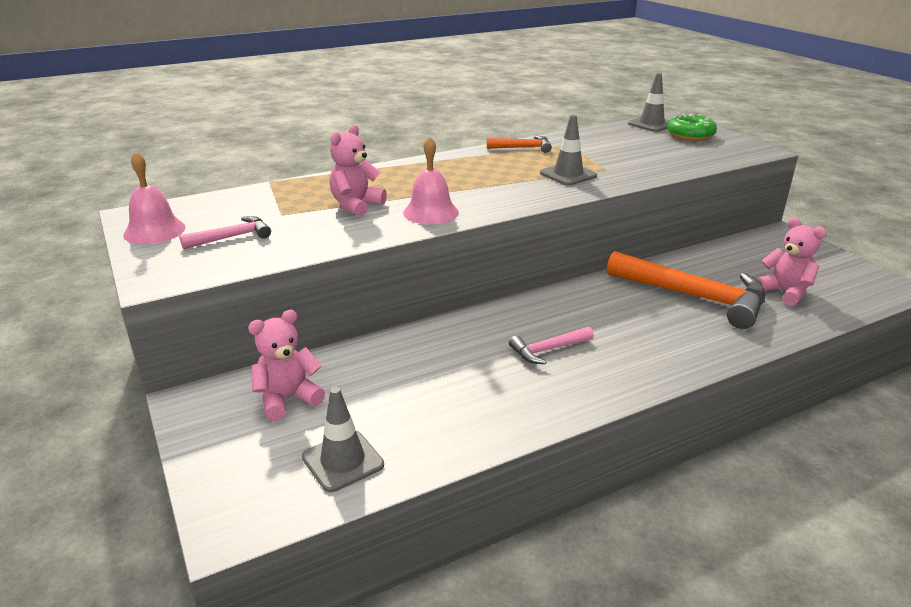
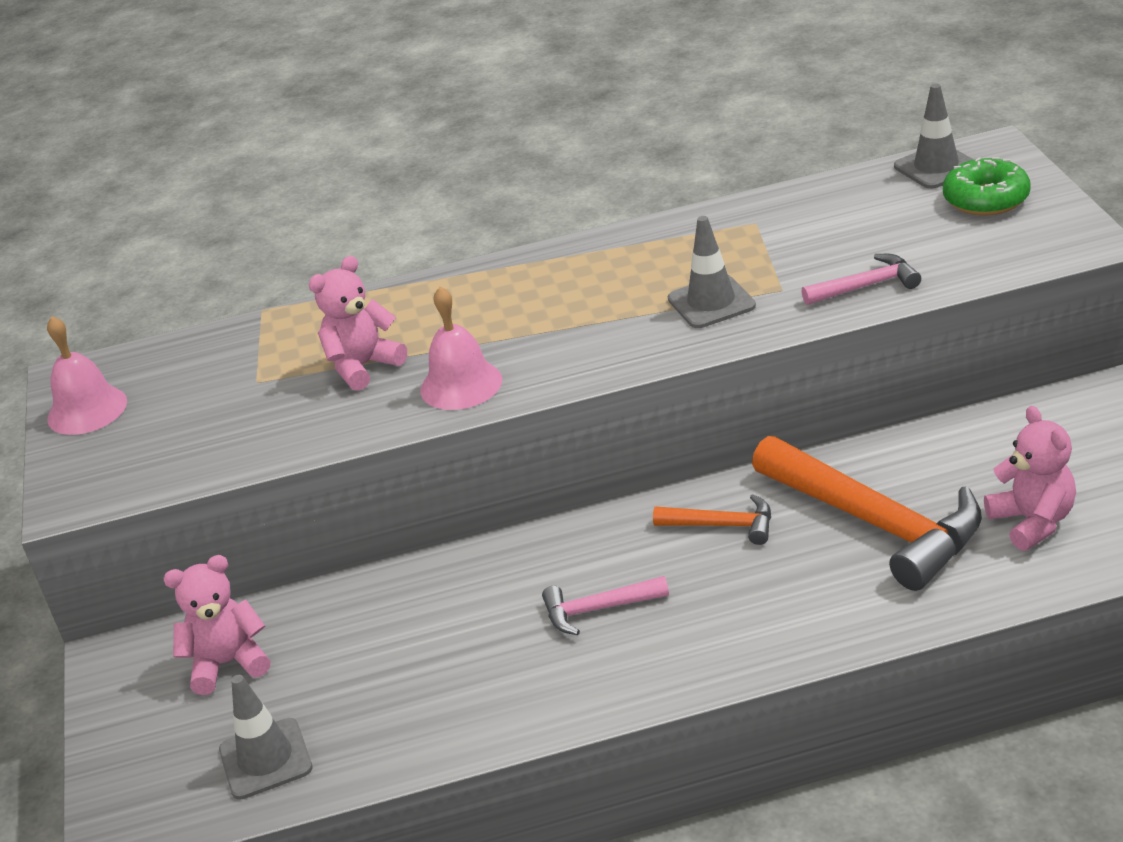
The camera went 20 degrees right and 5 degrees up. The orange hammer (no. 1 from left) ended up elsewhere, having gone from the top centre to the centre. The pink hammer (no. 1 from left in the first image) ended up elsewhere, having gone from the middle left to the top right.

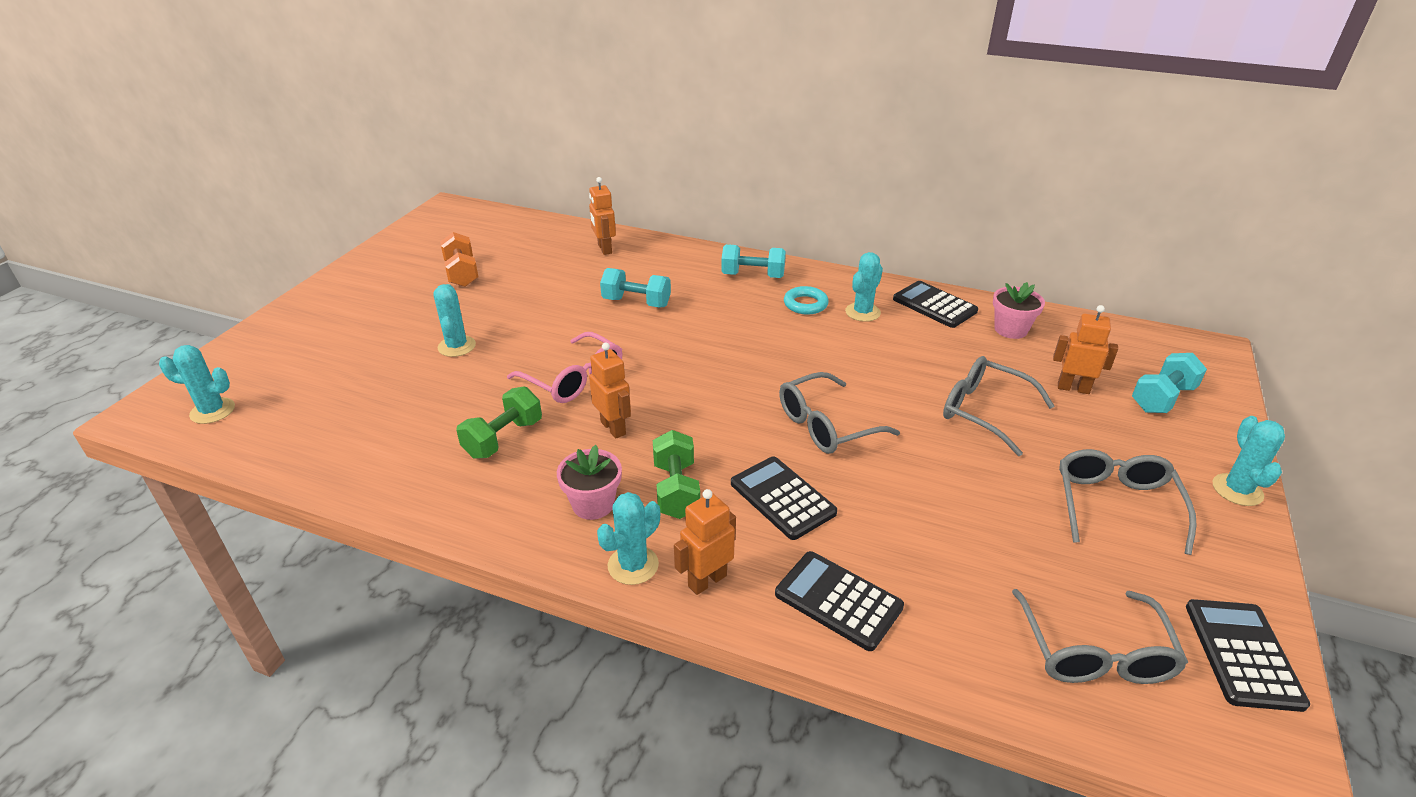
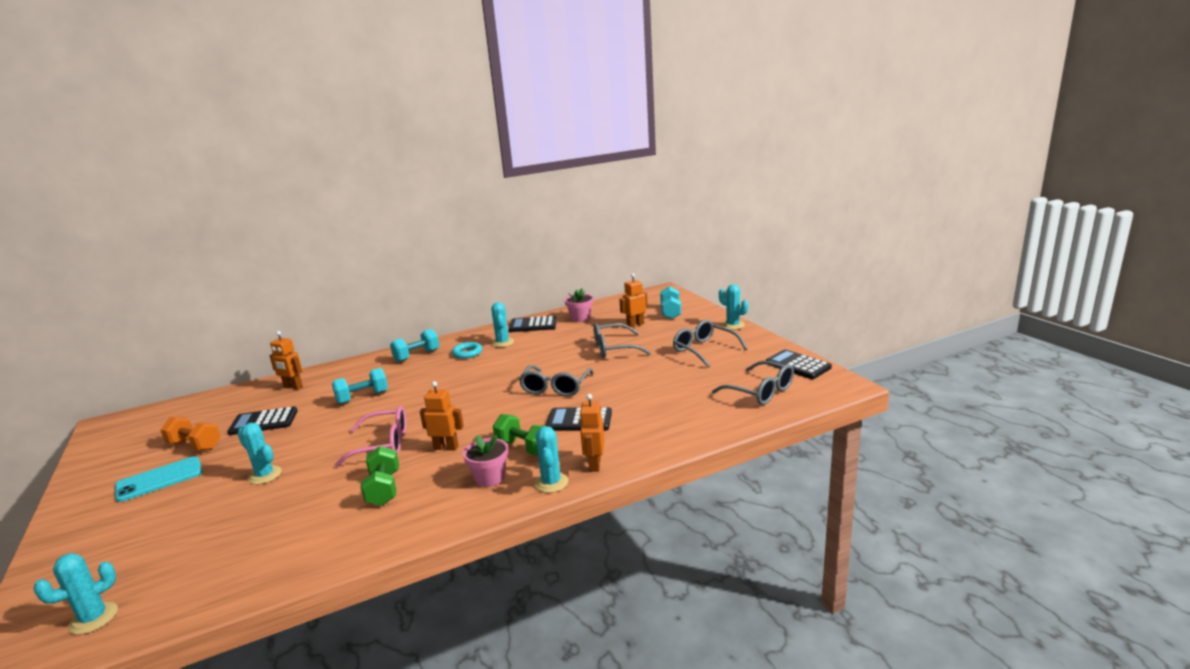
The camera went 45 degrees left and 15 degrees down. The black calculator (no. 2 from left in the first image) ended up elsewhere, having gone from the bottom centre to the middle left. The second view gained the turquoise phone at the bottom left.

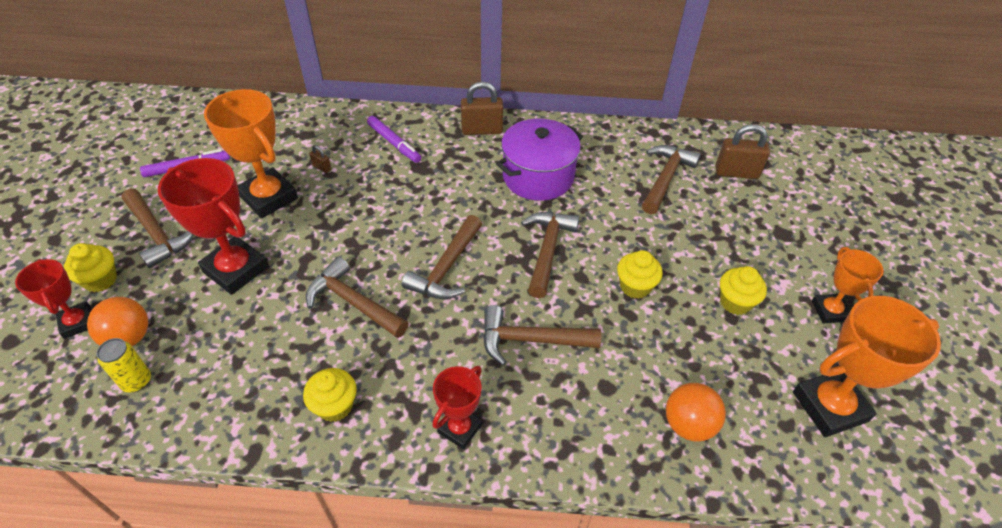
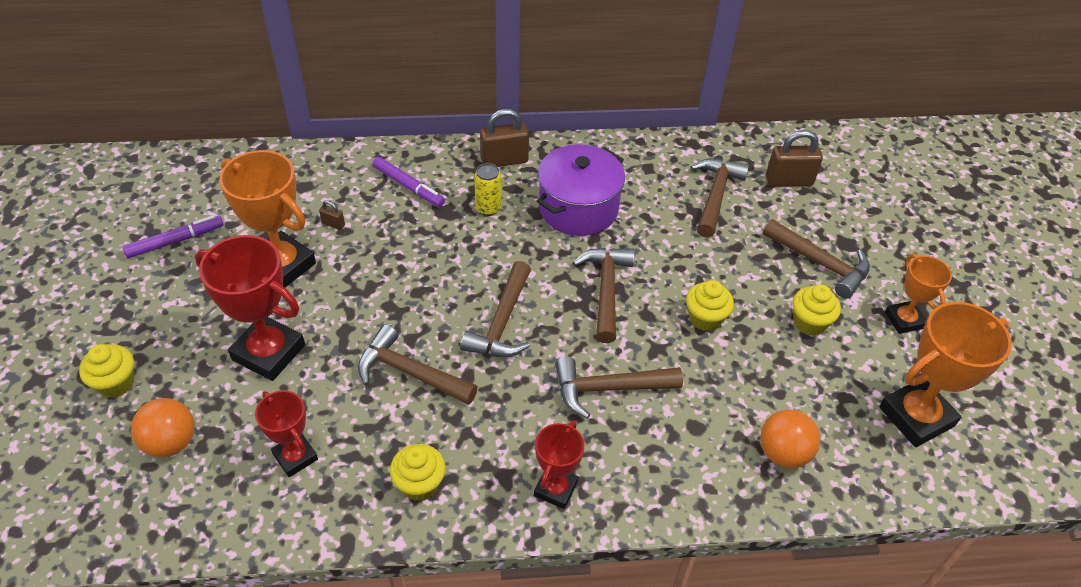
The camera went 10 degrees left and 0 degrees up. The brown hammer (no. 1 from left in the first image) ended up elsewhere, having gone from the middle left to the middle right. The red trophy (no. 1 from left in the first image) ended up elsewhere, having gone from the middle left to the bottom left. The yellow can ended up elsewhere, having gone from the bottom left to the top centre.

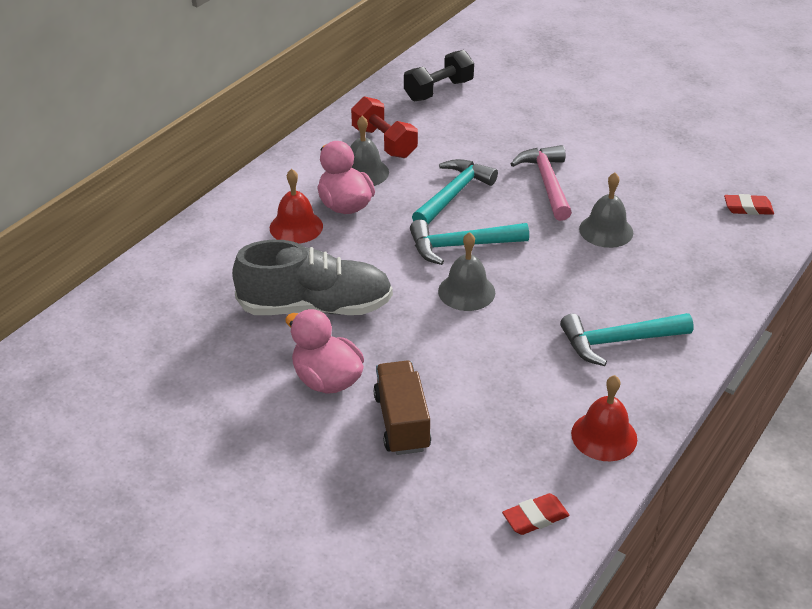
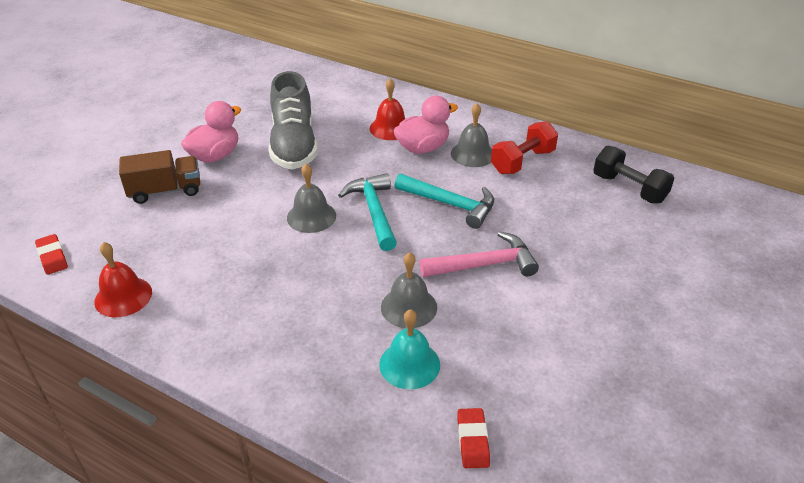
The camera went 85 degrees right and 0 degrees up. The second view lost the turquoise hammer (no. 3 from left) at the middle right. The second view gained the turquoise bell at the bottom centre.

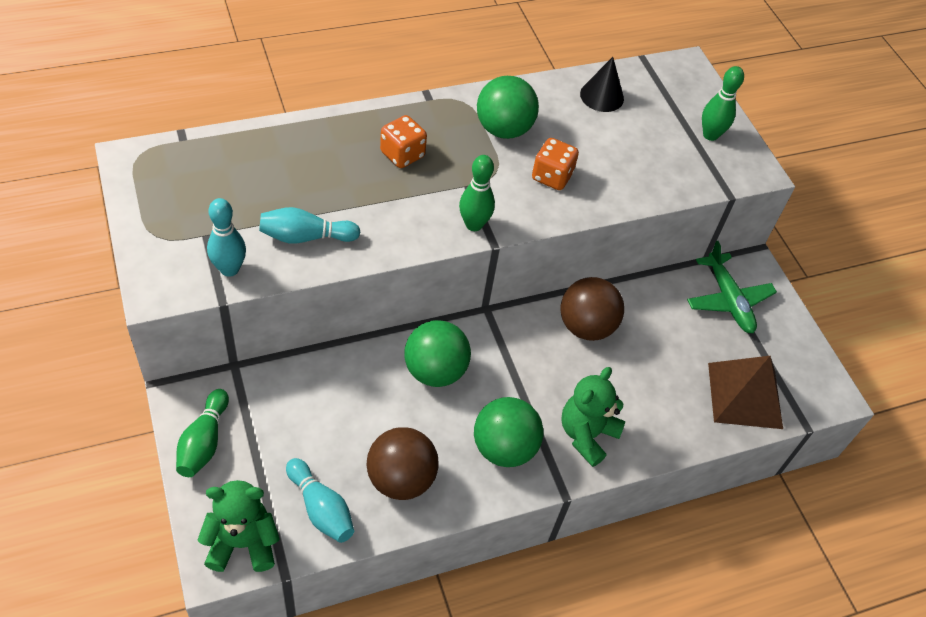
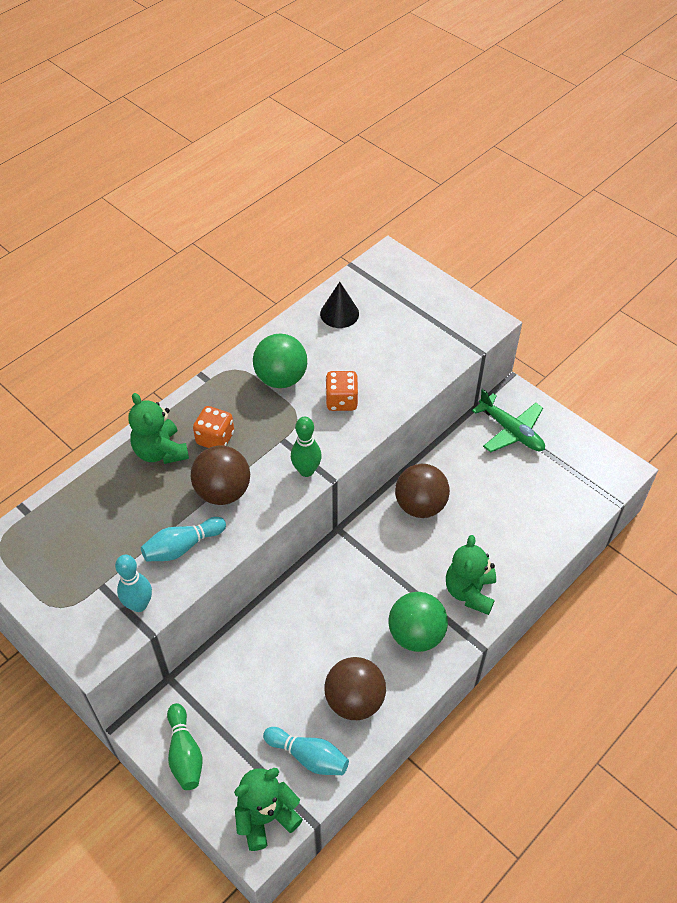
The camera went 20 degrees left and 0 degrees up. The second view lost the green bowling pin (no. 3 from left) at the top right. The second view lost the green ball (no. 1 from left) at the centre. The second view lost the brown pyramid at the middle right. The second view gained the green teddy bear (no. 1 from left) at the middle left. The second view gained the brown ball (no. 1 from left) at the middle left.

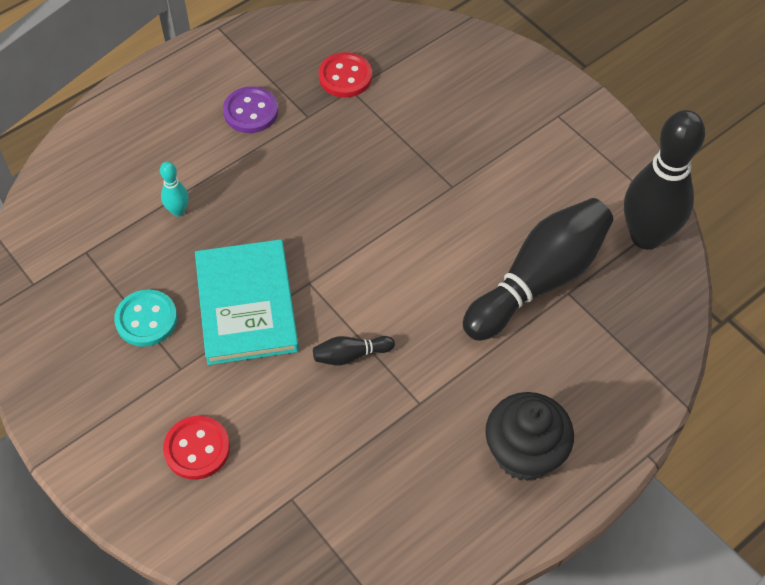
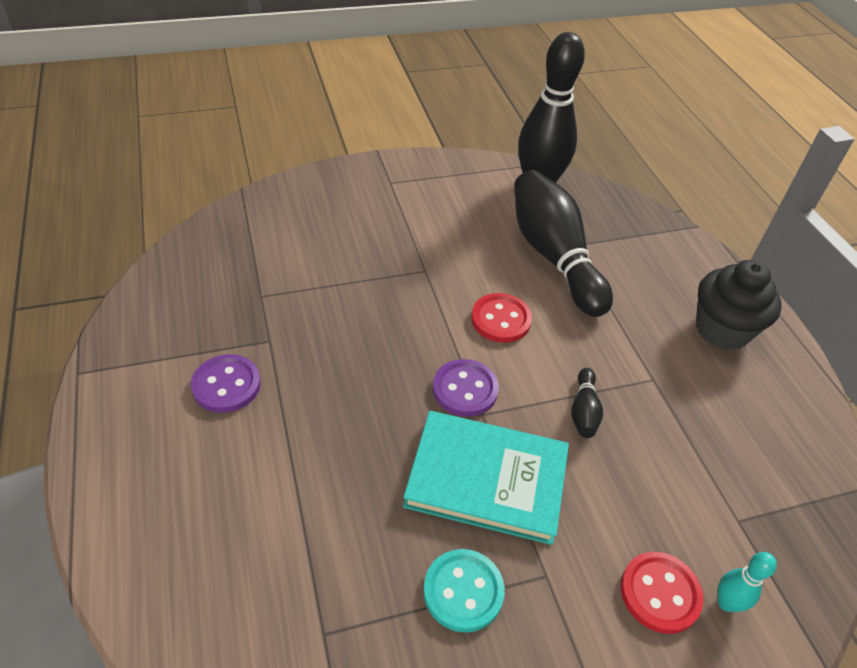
The camera went 70 degrees left and 10 degrees down. The red button (no. 2 from left in the first image) ended up elsewhere, having gone from the top centre to the centre. The turquoise bowling pin ended up elsewhere, having gone from the top left to the bottom right. The second view gained the purple button (no. 2 from left) at the centre.

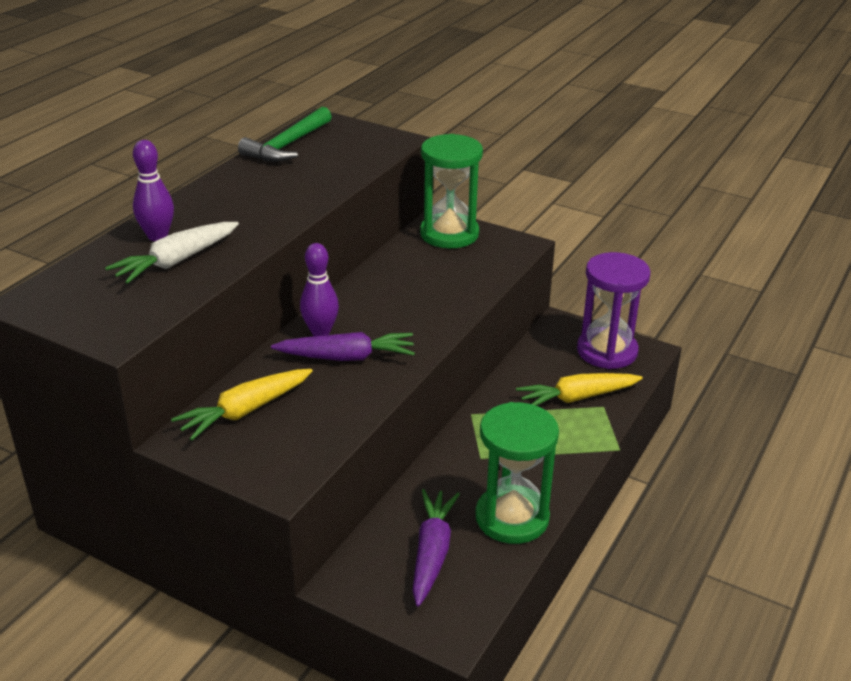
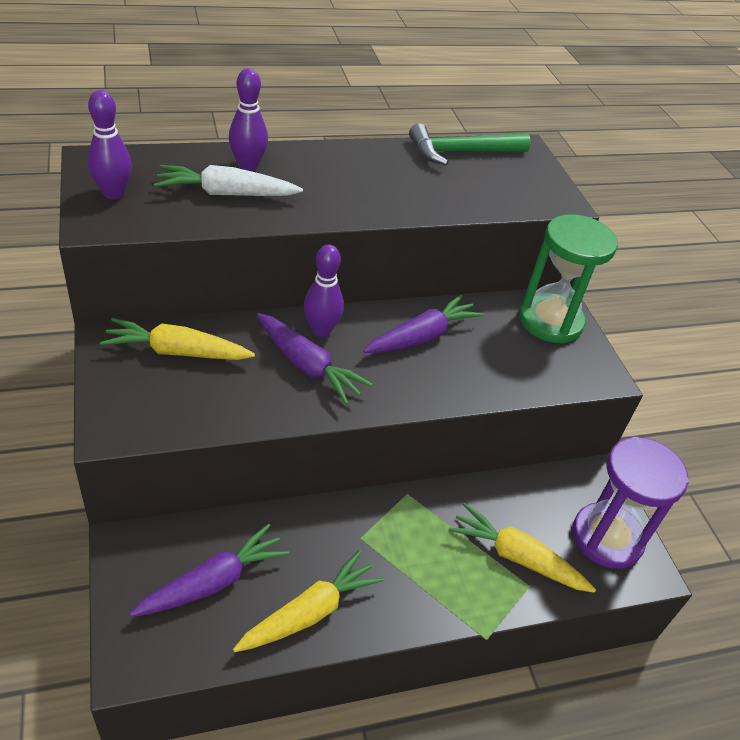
The camera went 40 degrees right and 10 degrees up. Where the green hourglass (no. 2 from left) stood at the bottom centre, the yellow carrot (no. 2 from left) came to stand at the bottom centre. The second view gained the purple bowling pin (no. 1 from left) at the top left. The second view gained the purple carrot (no. 3 from left) at the centre.

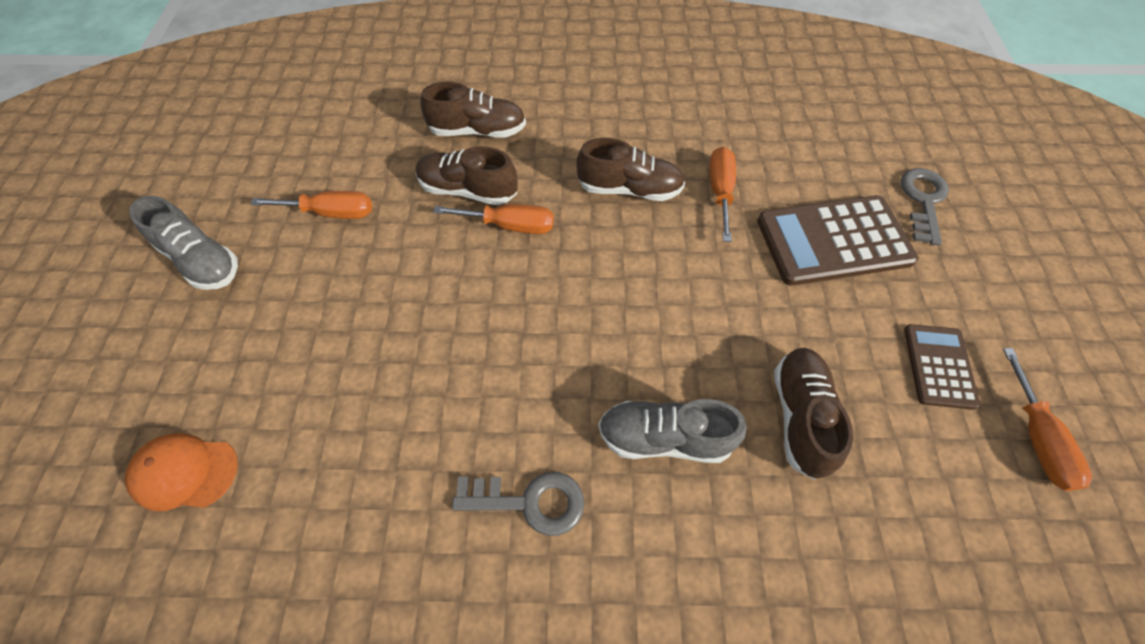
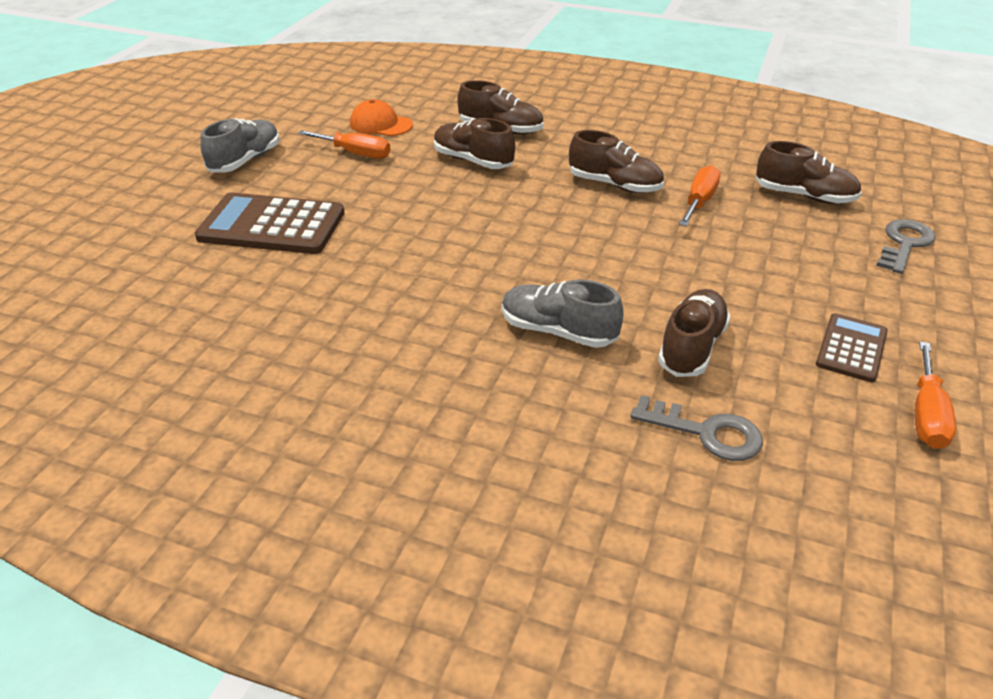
The camera went 20 degrees right and 20 degrees down. The brown calculator (no. 1 from left) ended up elsewhere, having gone from the middle right to the top left. The grey shoe (no. 1 from left) at the middle left ended up facing another way, 120 degrees counterclockwise from before. The second view lost the orange screwdriver (no. 2 from left) at the centre. The orange cap ended up elsewhere, having gone from the bottom left to the top centre. The grey key (no. 1 from left) ended up elsewhere, having gone from the bottom centre to the middle right. The second view gained the brown shoe (no. 5 from left) at the top right.

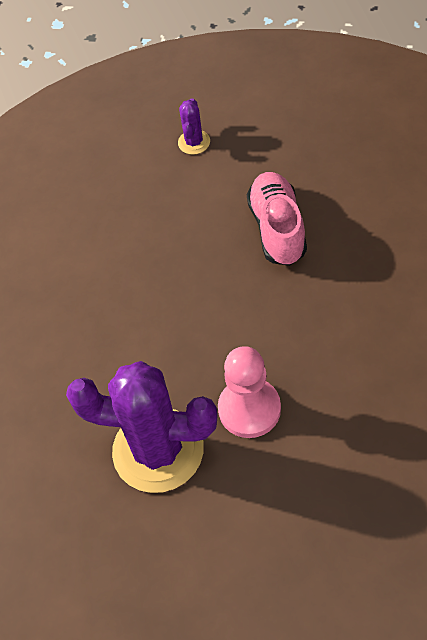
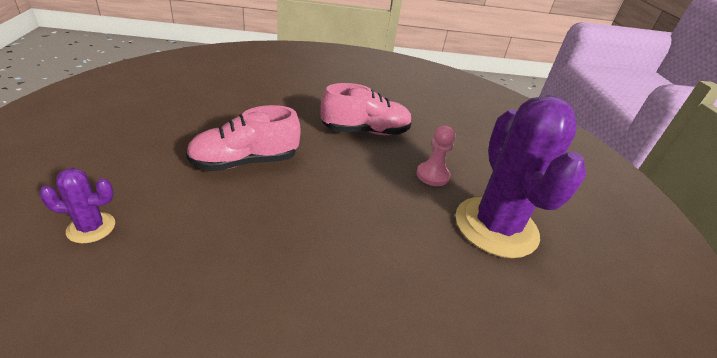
The camera went 115 degrees left and 20 degrees down. The size of the pink pawn at the centre changed by a factor of 0.65. The second view gained the pink shoe (no. 2 from left) at the top centre.

